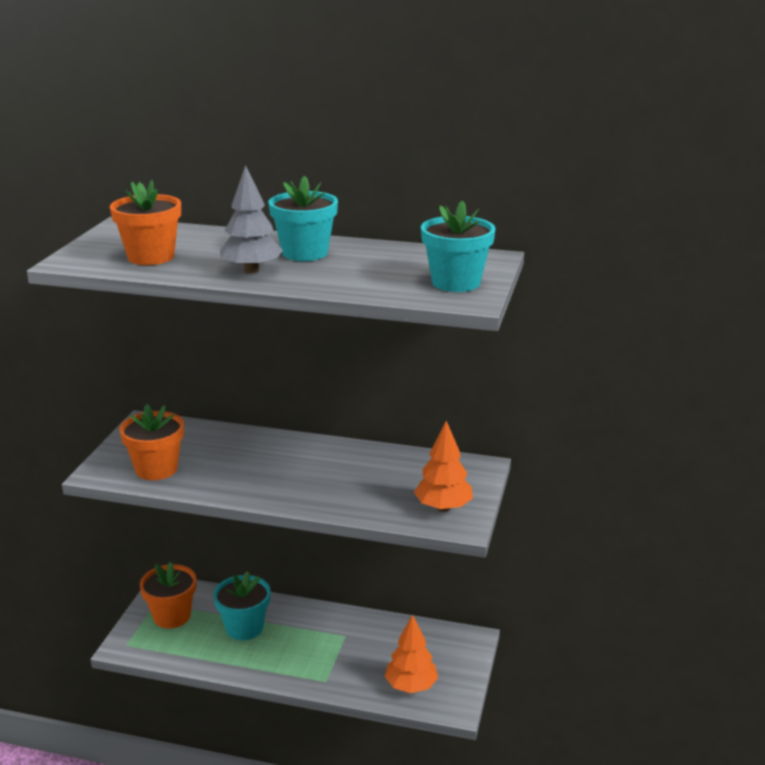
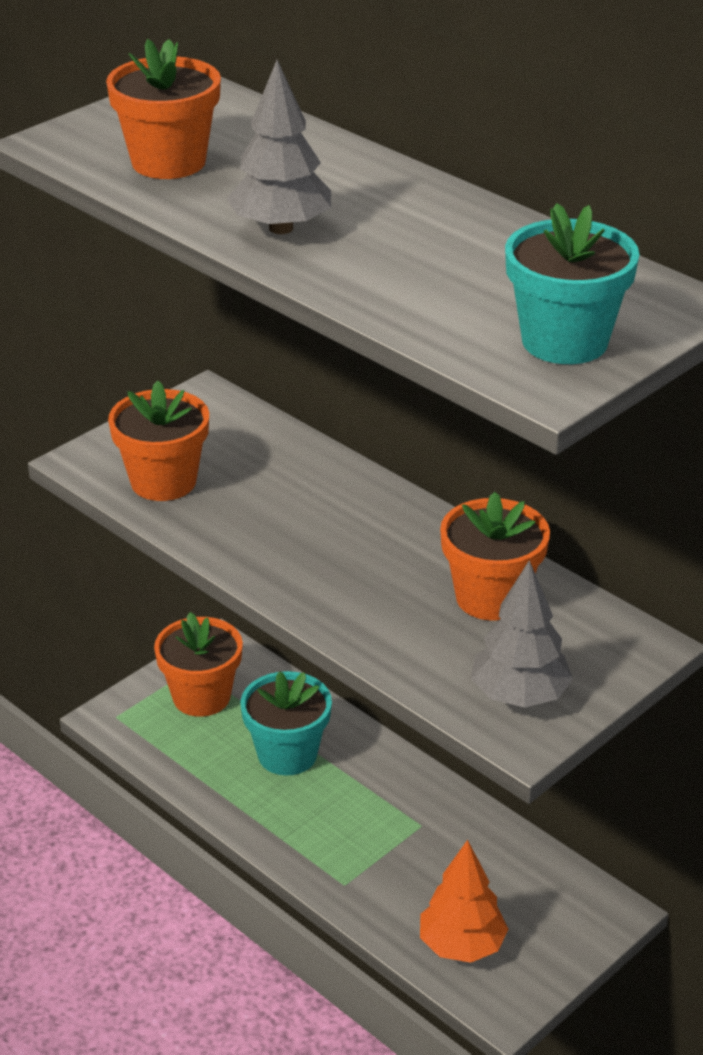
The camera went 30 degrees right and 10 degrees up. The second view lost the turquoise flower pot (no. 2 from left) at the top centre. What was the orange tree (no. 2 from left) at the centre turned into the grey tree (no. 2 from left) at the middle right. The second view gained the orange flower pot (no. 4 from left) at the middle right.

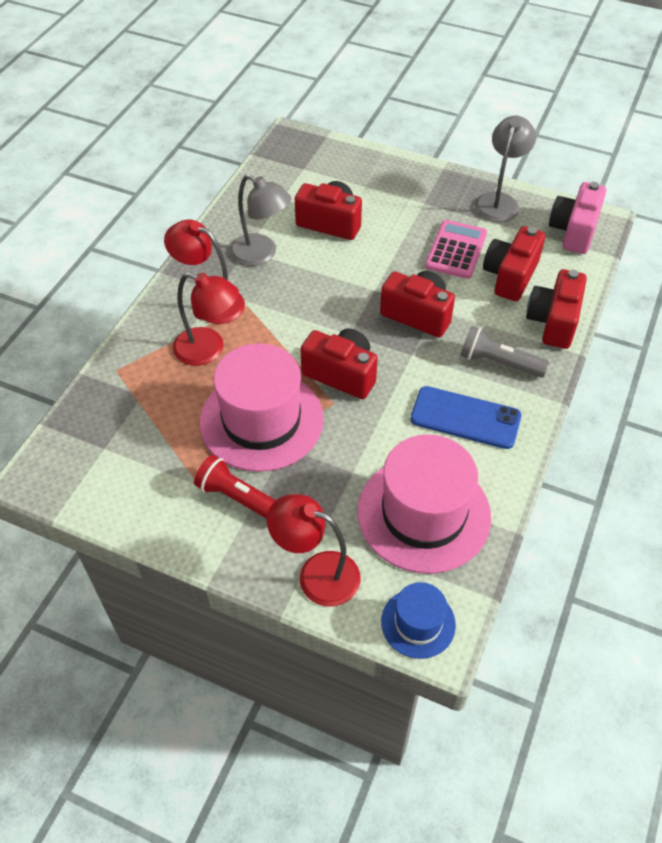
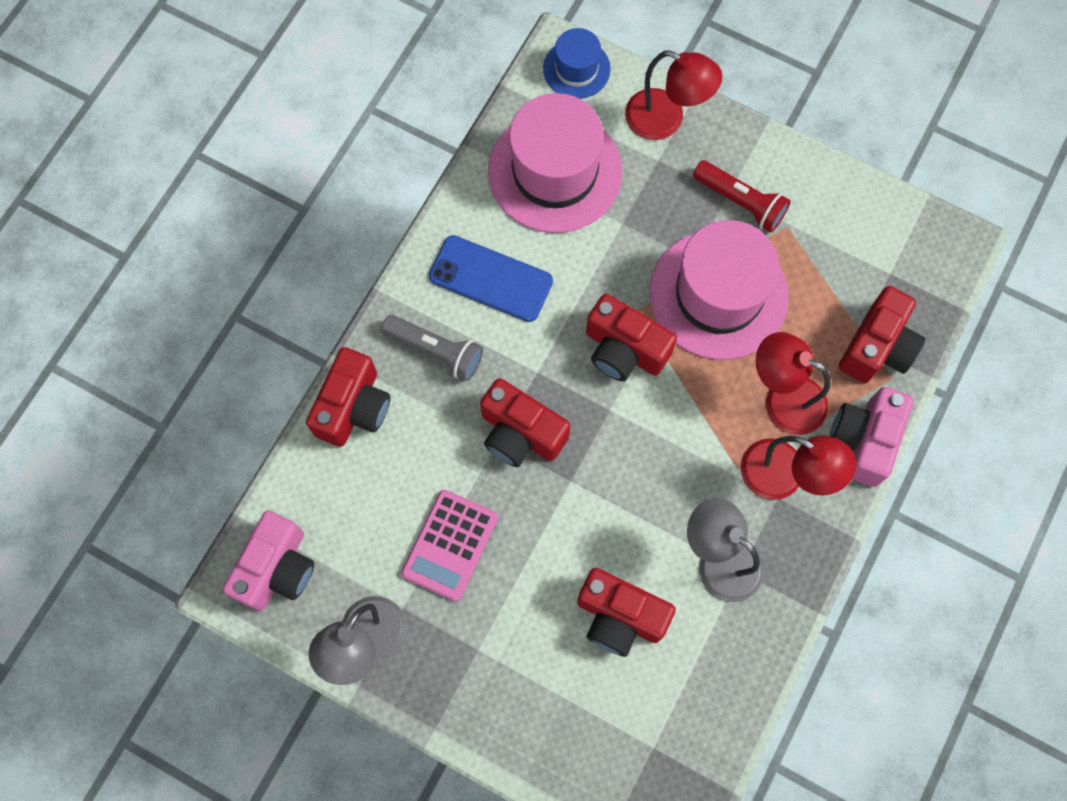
The camera went 175 degrees left and 20 degrees up. The red camera (no. 4 from left in the first image) ended up elsewhere, having gone from the top right to the middle right. The second view gained the pink camera (no. 2 from left) at the middle right.

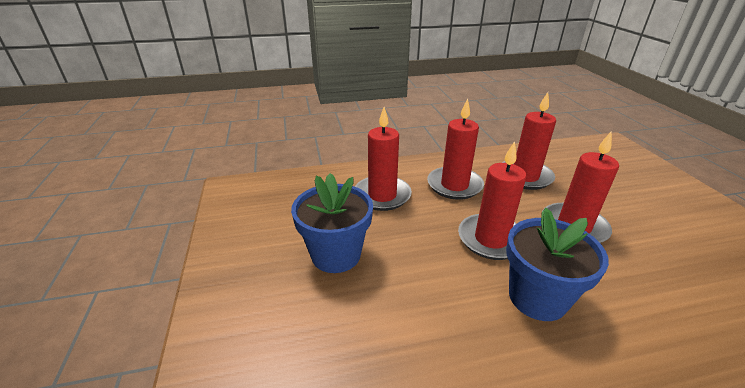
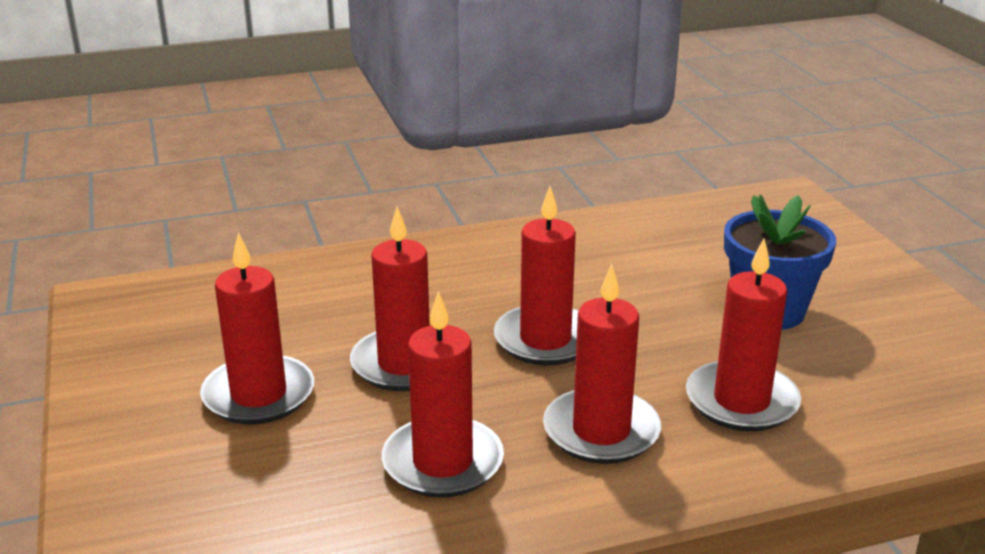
The camera went 175 degrees right and 5 degrees down. The second view lost the blue flower pot (no. 2 from left) at the bottom right. The second view gained the red candle (no. 1 from left) at the middle left.

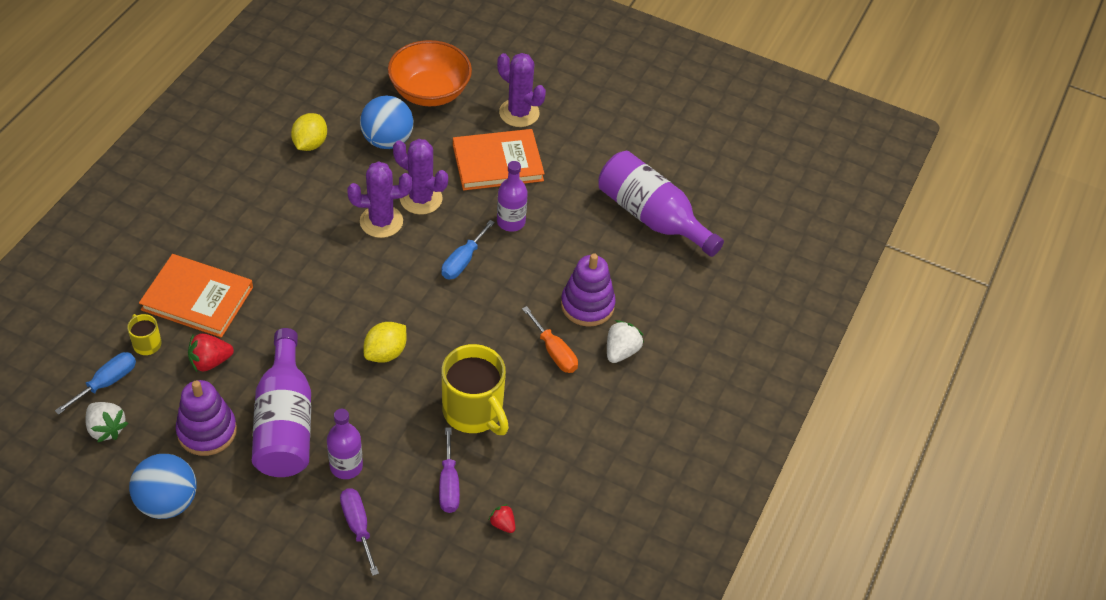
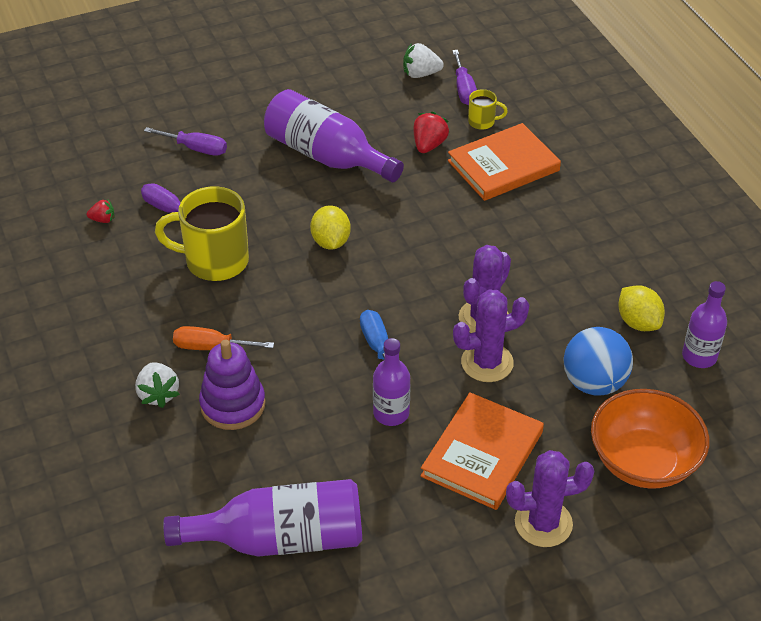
The camera went 135 degrees right and 5 degrees down. What was the blue screwdriver (no. 1 from left) at the middle left turned into the purple screwdriver (no. 3 from left) at the top centre. The second view lost the purple stacking toy (no. 1 from left) at the bottom left. The purple bottle (no. 2 from left in the first image) ended up elsewhere, having gone from the bottom left to the middle right. The second view lost the blue ball (no. 1 from left) at the bottom left.

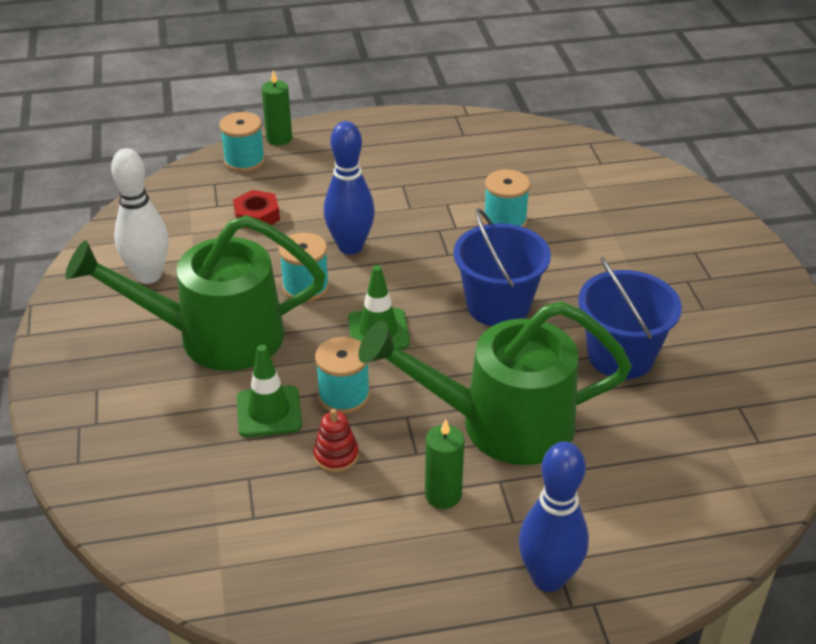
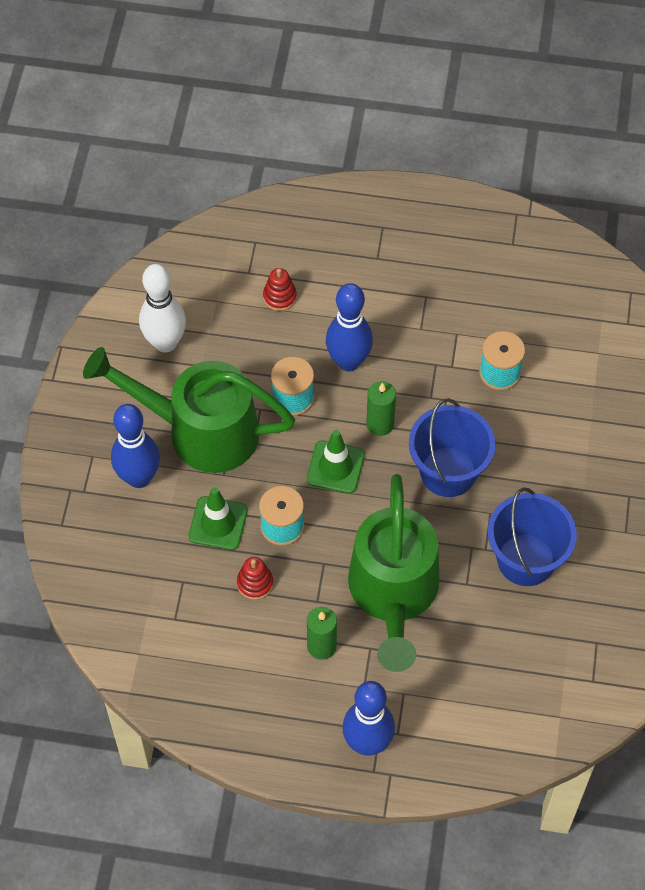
The camera went 20 degrees right and 20 degrees up. The green candle (no. 1 from left in the first image) ended up elsewhere, having gone from the top centre to the centre. The second view lost the turquoise spool (no. 1 from left) at the top left. Where the red nut stood at the top left, the red stacking toy (no. 2 from left) came to stand at the top centre. The green watering can (no. 2 from left) at the centre ended up facing another way, 105 degrees counterclockwise from before. The second view gained the blue bowling pin (no. 1 from left) at the middle left.

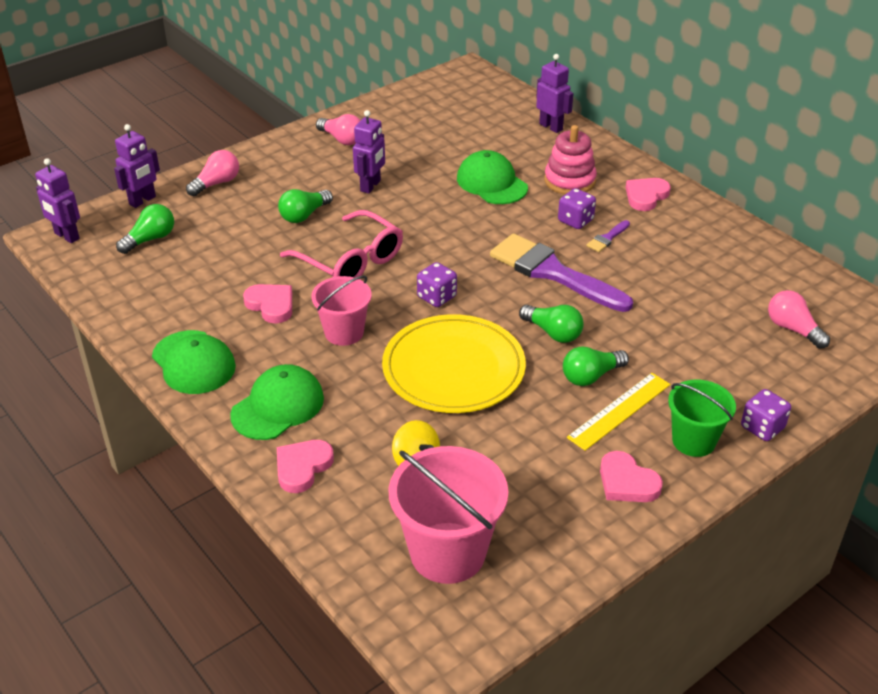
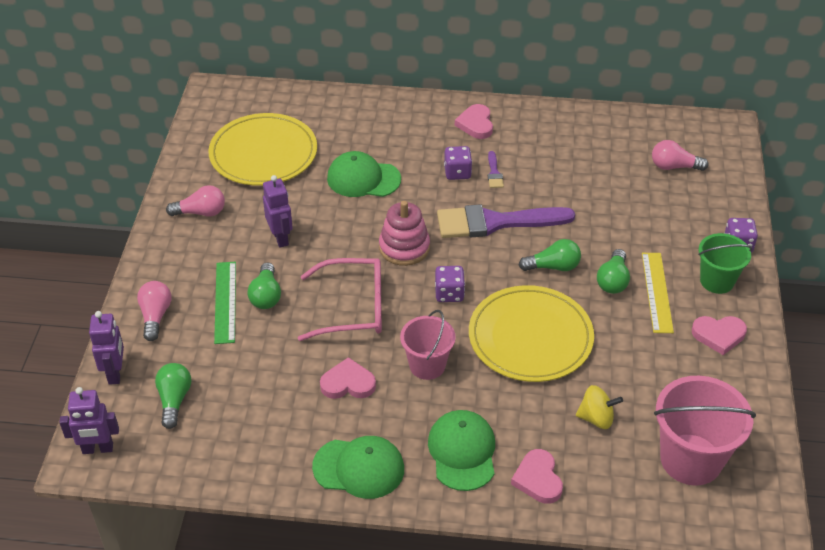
The camera went 45 degrees left and 5 degrees up. The second view lost the purple robot (no. 4 from left) at the top centre. The pink stacking toy ended up elsewhere, having gone from the top centre to the centre. The second view gained the yellow plate (no. 1 from left) at the top left. The second view gained the green ruler at the middle left.

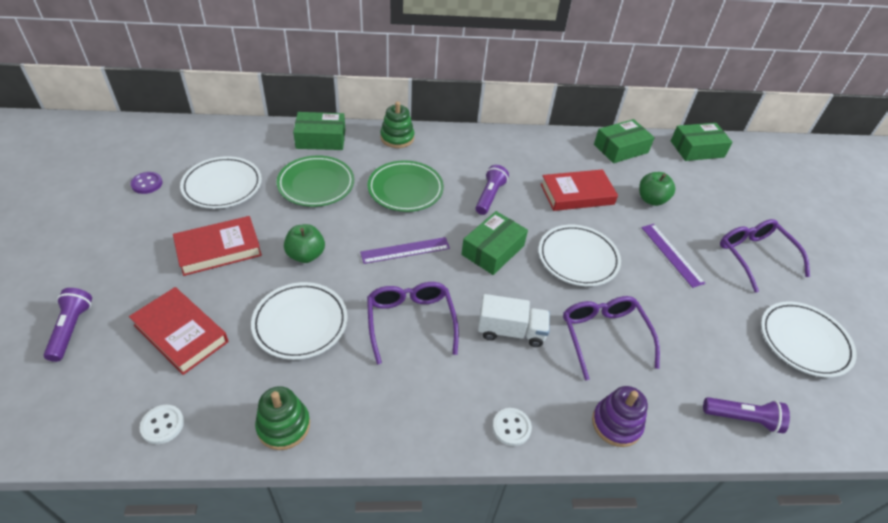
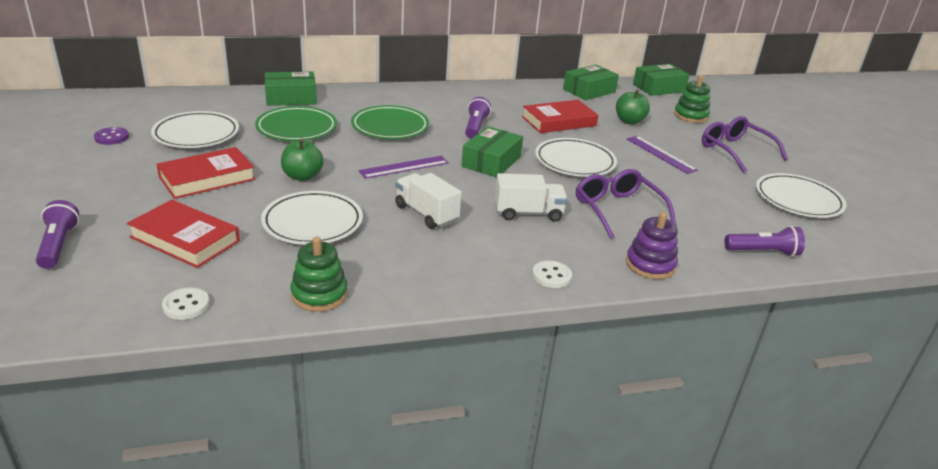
The camera went 10 degrees left and 15 degrees down. The green stacking toy (no. 2 from left) ended up elsewhere, having gone from the top centre to the top right. Where the purple glasses (no. 1 from left) stood at the centre, the white truck (no. 1 from left) came to stand at the centre.

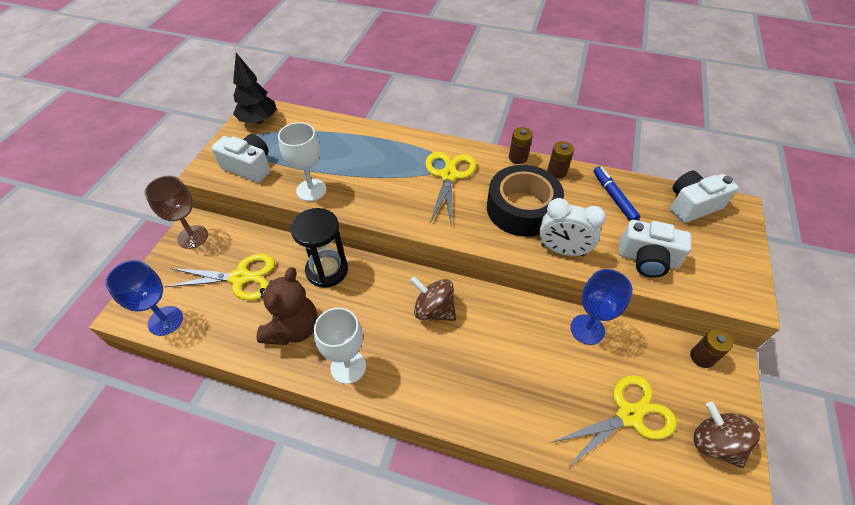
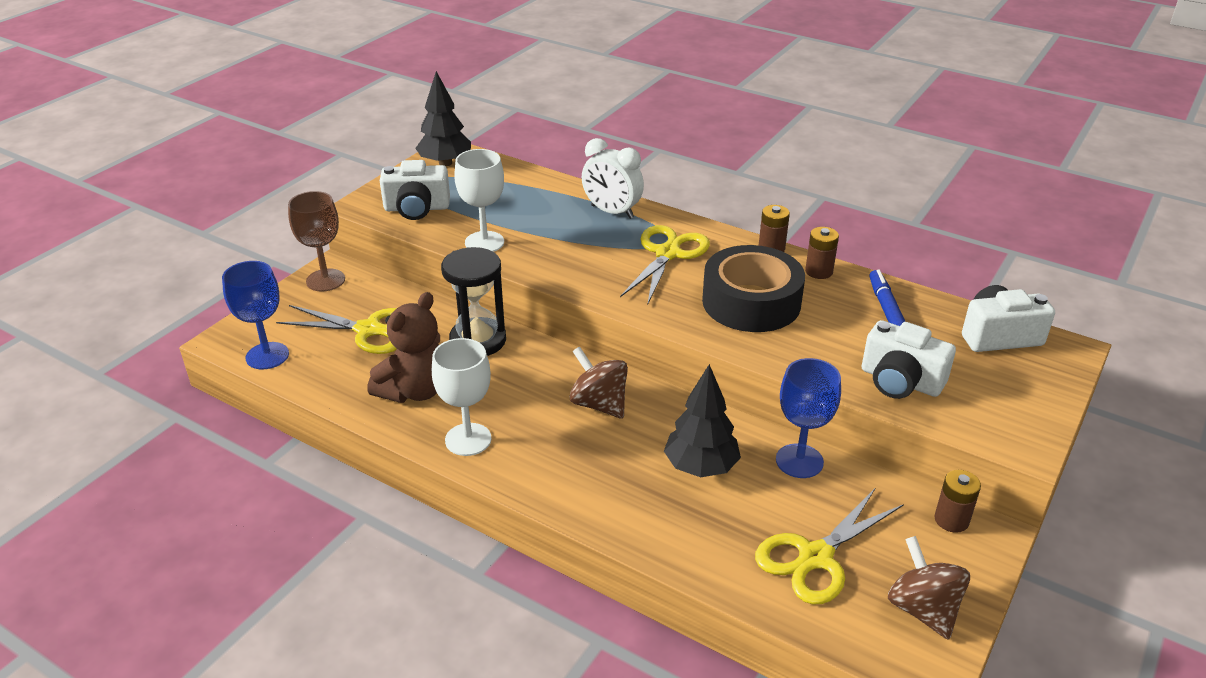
The camera went 15 degrees right and 15 degrees down. The white camera (no. 1 from left) at the top left ended up facing another way, 135 degrees clockwise from before. The white clock ended up elsewhere, having gone from the middle right to the top centre. The yellow scissors (no. 3 from left) at the bottom right ended up facing another way, 150 degrees clockwise from before. The second view gained the black tree (no. 2 from left) at the centre.

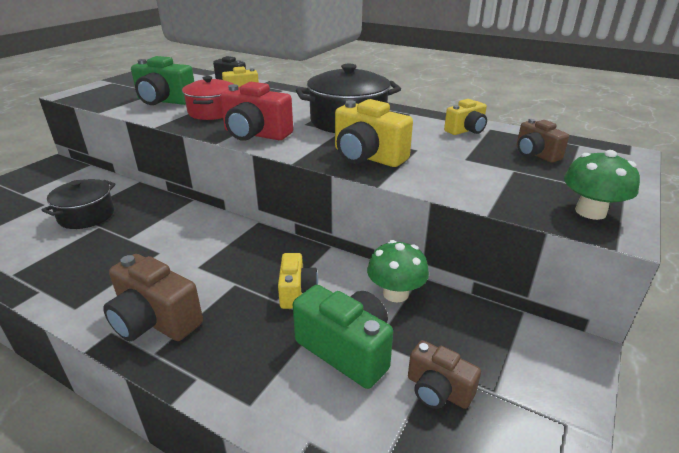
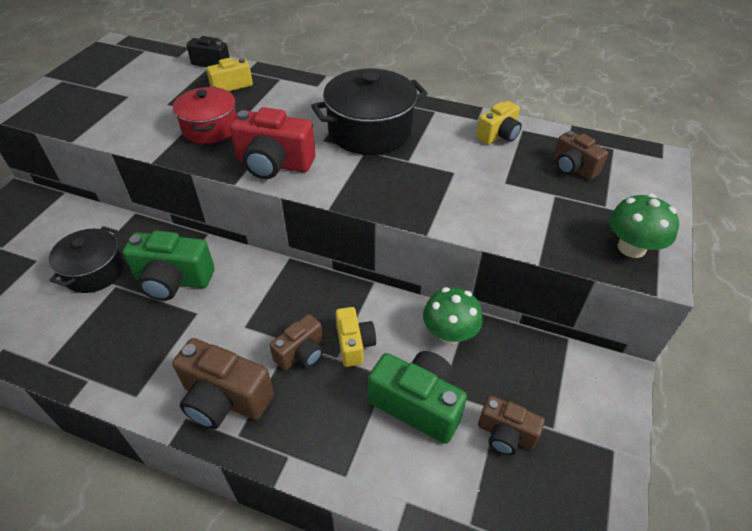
The camera went 10 degrees left and 15 degrees up. The green camera (no. 1 from left) ended up elsewhere, having gone from the top left to the middle left. The second view lost the yellow camera (no. 3 from left) at the top centre. The second view gained the brown camera (no. 2 from left) at the centre.

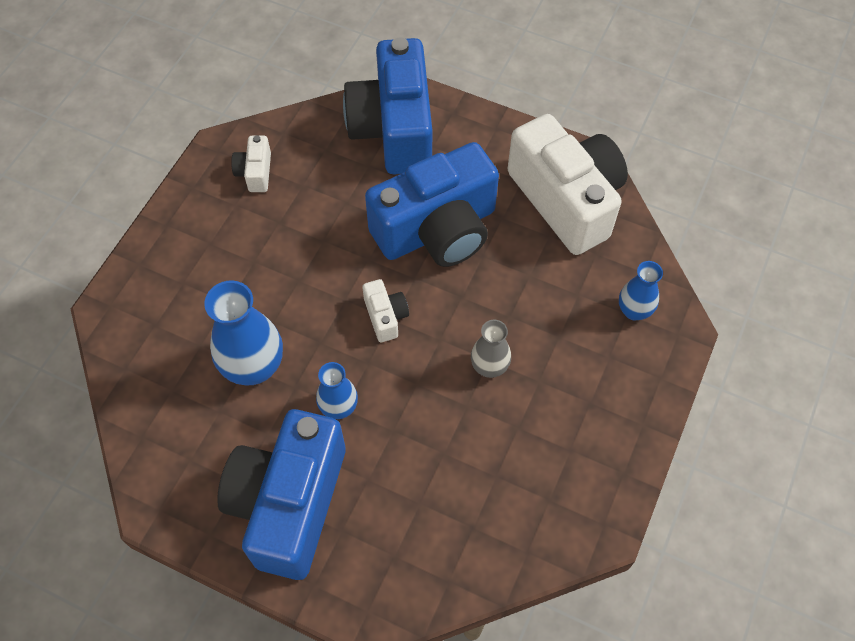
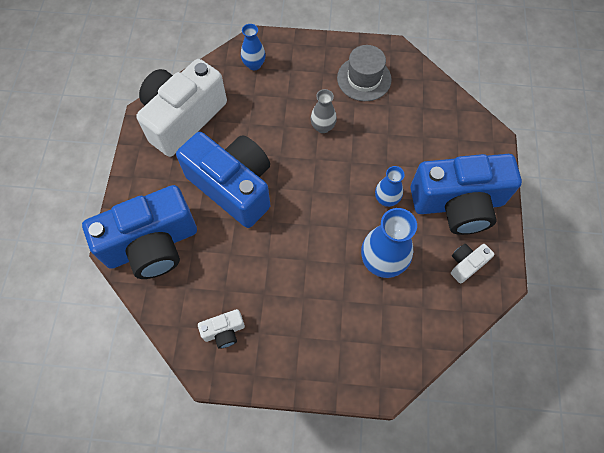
The camera went 110 degrees left and 5 degrees up. The white camera (no. 2 from left in the first image) ended up elsewhere, having gone from the centre to the middle right. The second view gained the grey hat at the top centre.

